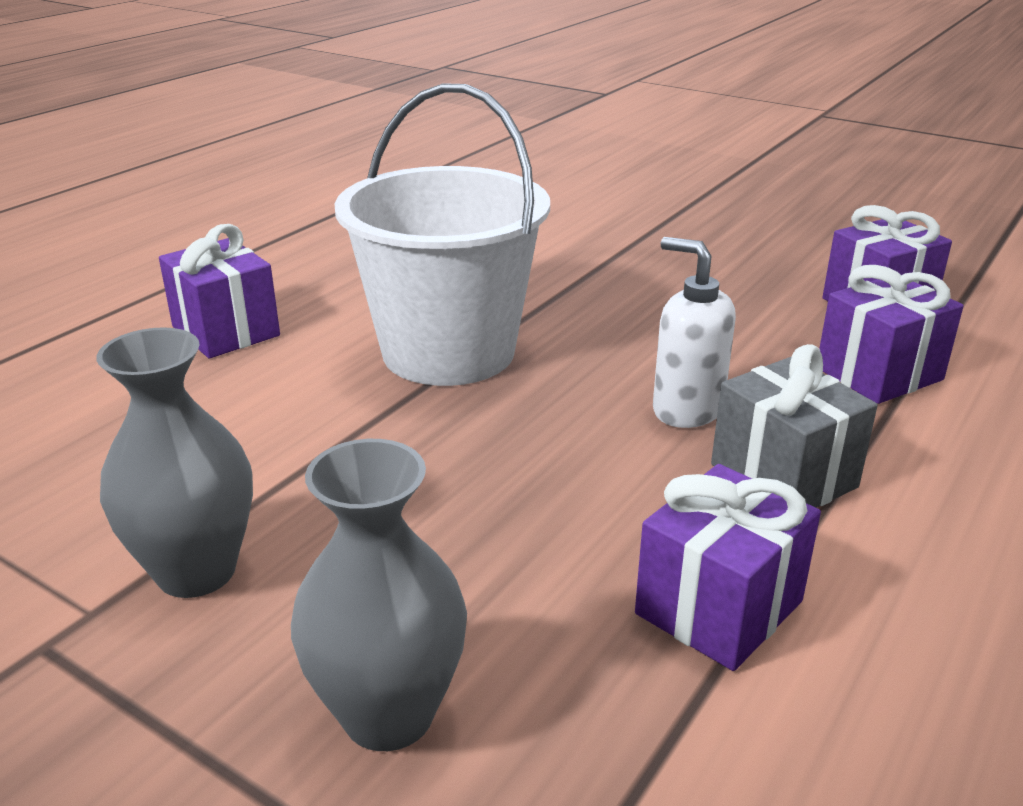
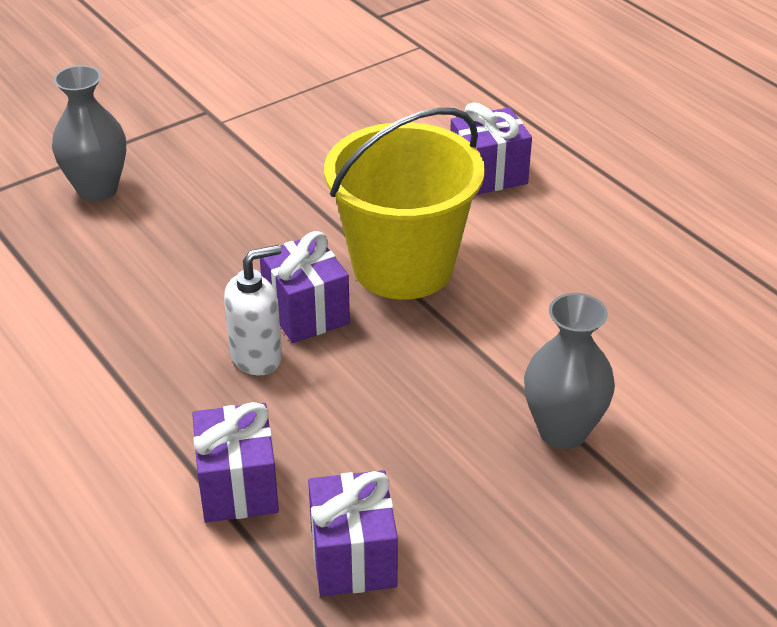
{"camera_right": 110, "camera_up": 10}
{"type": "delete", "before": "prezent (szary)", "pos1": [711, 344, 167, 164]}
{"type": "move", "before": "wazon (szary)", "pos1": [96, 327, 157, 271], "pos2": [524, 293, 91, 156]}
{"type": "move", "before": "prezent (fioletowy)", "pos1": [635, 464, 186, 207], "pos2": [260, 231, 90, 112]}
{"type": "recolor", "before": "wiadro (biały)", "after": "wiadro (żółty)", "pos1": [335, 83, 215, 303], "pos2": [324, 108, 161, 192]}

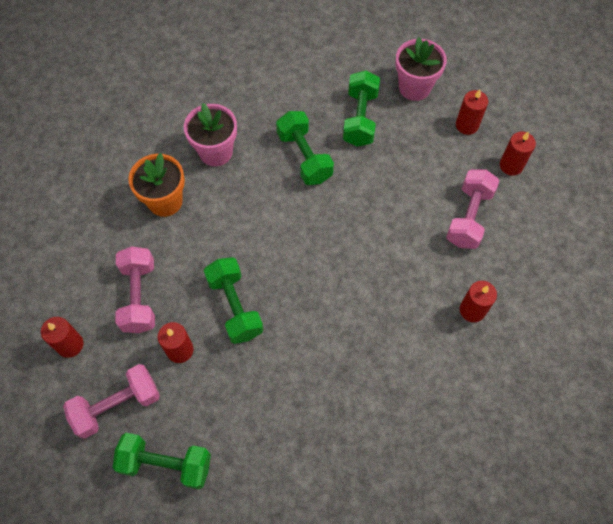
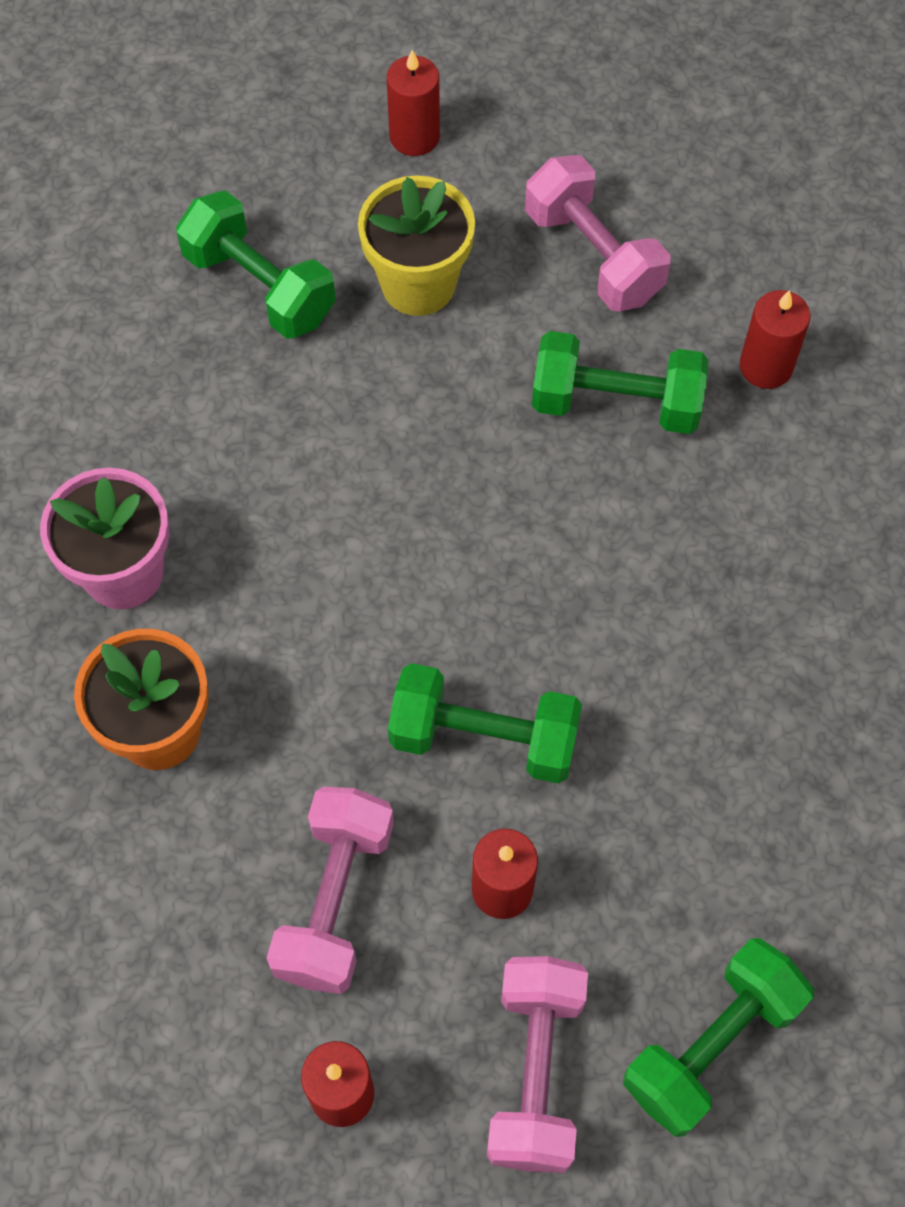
{"camera_right": -55, "camera_up": 0}
{"type": "delete", "before": "doniczka (różowy)", "pos1": [396, 37, 51, 64]}
{"type": "delete", "before": "świeca (czerwony)", "pos1": [500, 131, 36, 45]}
{"type": "insert", "after": "doniczka (żółty)", "pos2": [358, 175, 117, 141]}
{"type": "move", "before": "hantel (zielony)", "pos1": [276, 111, 58, 74], "pos2": [532, 331, 177, 103]}
{"type": "rotate", "before": "hantel (różowy)", "pos1": [116, 246, 39, 87], "pos2": [267, 787, 127, 207], "turn": 75}

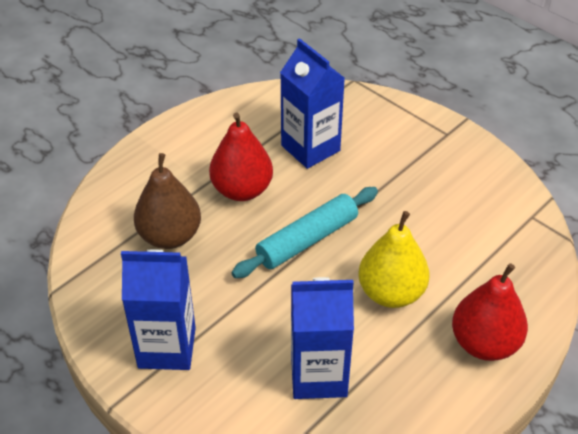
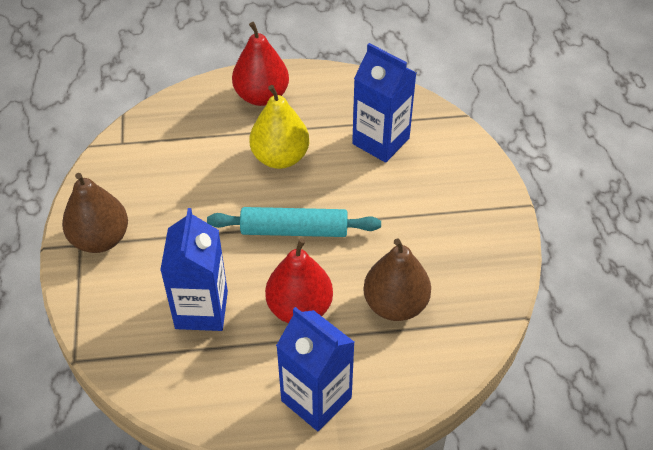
{"camera_right": -140, "camera_up": 5}
{"type": "insert", "after": "gruszka (brązowy)", "pos2": [62, 173, 66, 80]}
{"type": "move", "before": "karton mleka (niebieski)", "pos1": [121, 249, 75, 121], "pos2": [276, 307, 79, 124]}

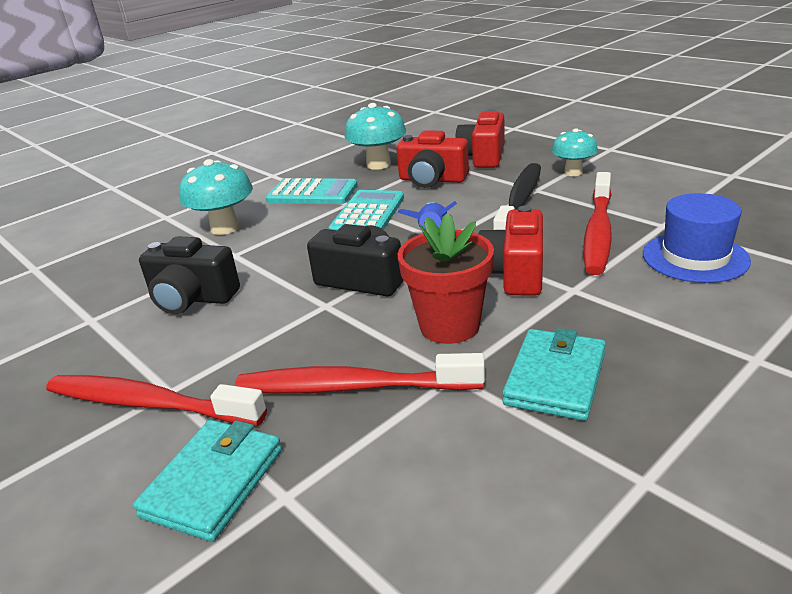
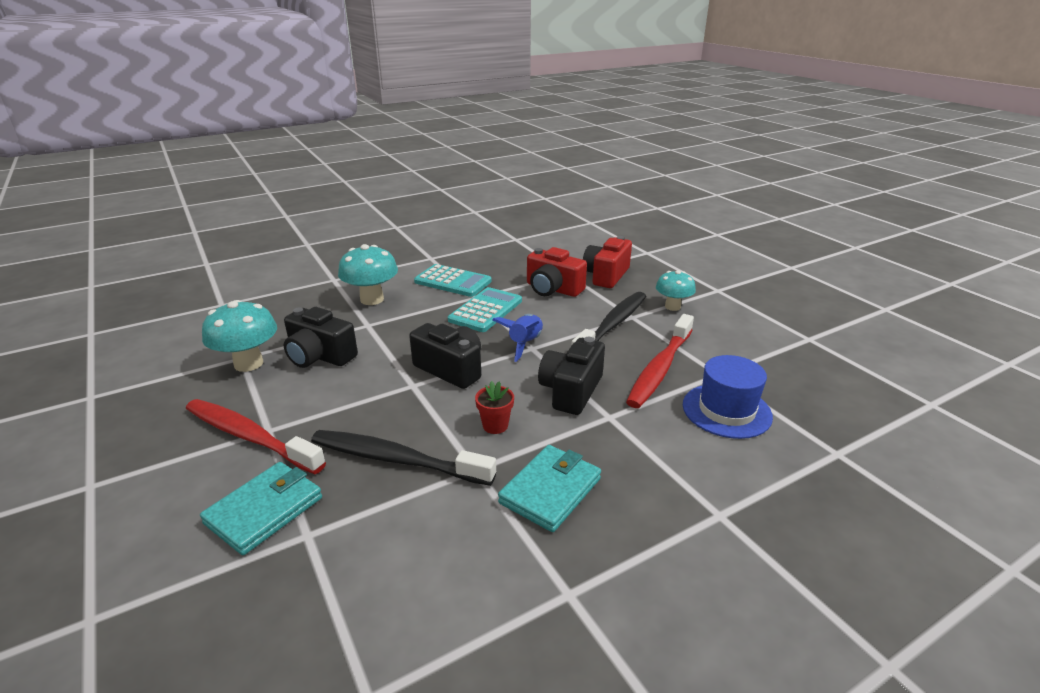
{"camera_right": 10, "camera_up": 0}
{"type": "move", "before": "grzyb (turkusowy)", "pos1": [345, 103, 61, 67], "pos2": [202, 300, 75, 72]}
{"type": "recolor", "before": "szczoteczka do zębów (czerwony)", "after": "szczoteczka do zębów (czarny)", "pos1": [235, 353, 250, 41], "pos2": [311, 430, 185, 56]}
{"type": "recolor", "before": "aparat fotograficzny (czerwony)", "after": "aparat fotograficzny (czarny)", "pos1": [478, 206, 65, 90], "pos2": [538, 337, 67, 78]}
{"type": "resize", "before": "doniczka (czerwony)", "pos1": [397, 212, 97, 132], "pos2": [475, 381, 39, 53], "scale": 0.52}

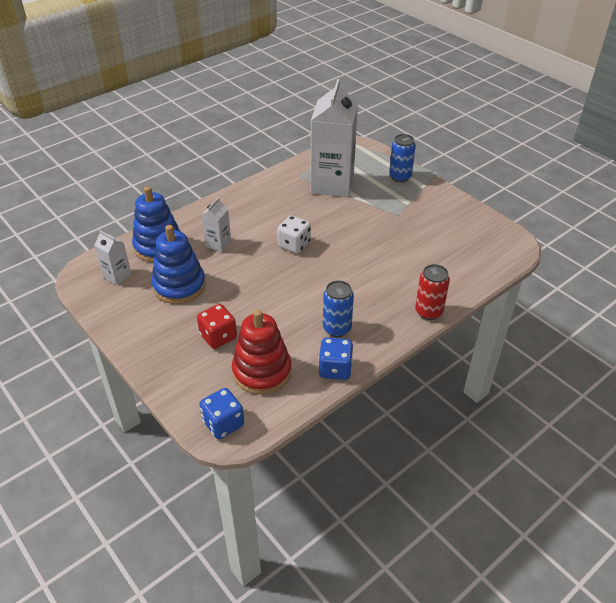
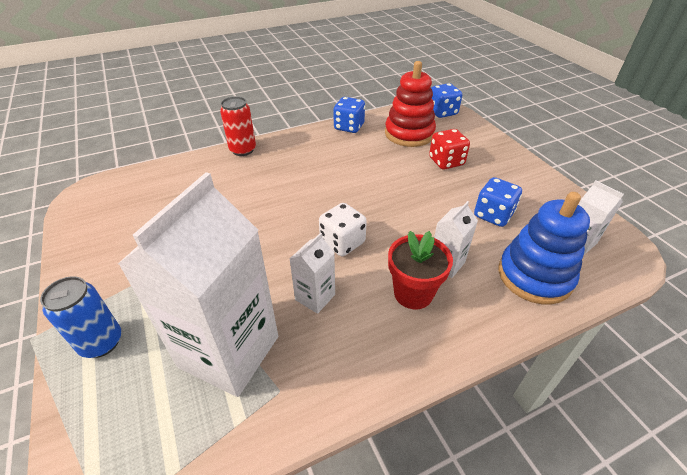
{"camera_right": -165, "camera_up": 0}
{"type": "delete", "before": "puszka (niebieski)", "pos1": [323, 280, 31, 57]}
{"type": "insert", "after": "karton mleka (biały)", "pos2": [290, 233, 45, 81]}
{"type": "insert", "after": "doniczka (czerwony)", "pos2": [388, 231, 65, 78]}
{"type": "replace", "before": "zabawka nakładanka (niebieski)", "after": "kostka do gry (niebieski)", "pos1": [152, 225, 54, 79], "pos2": [474, 177, 48, 50]}

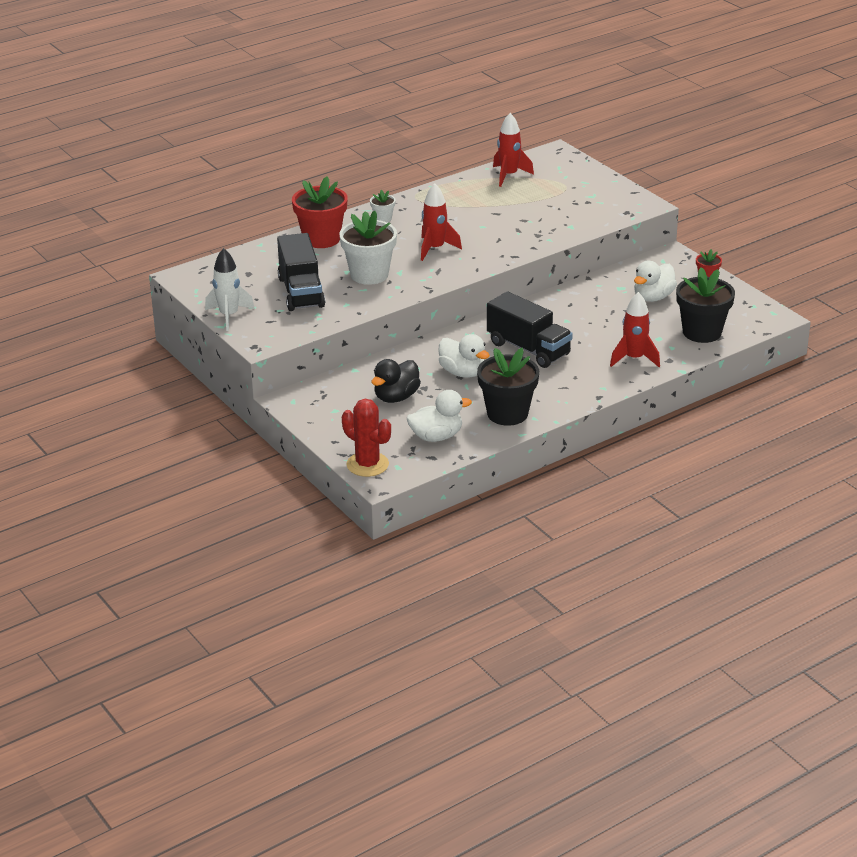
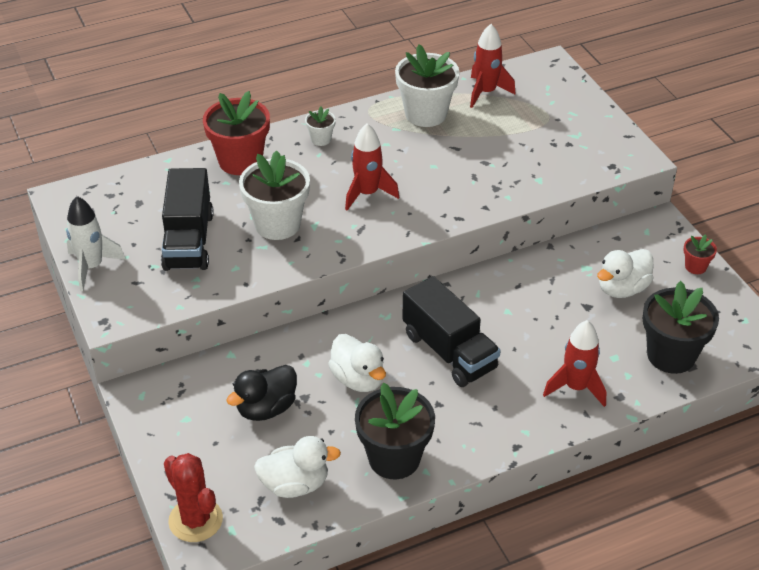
{"camera_right": 10, "camera_up": 10}
{"type": "insert", "after": "doniczka (biały)", "pos2": [395, 44, 65, 83]}

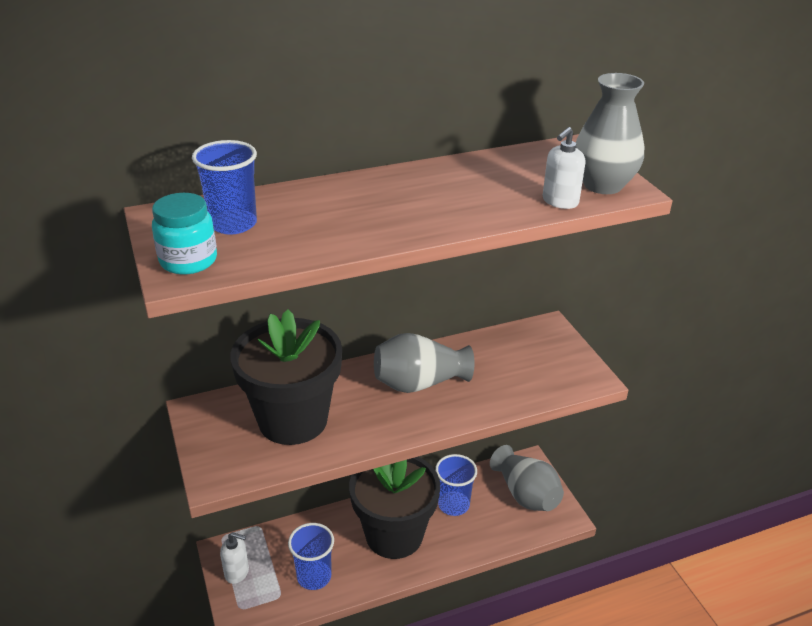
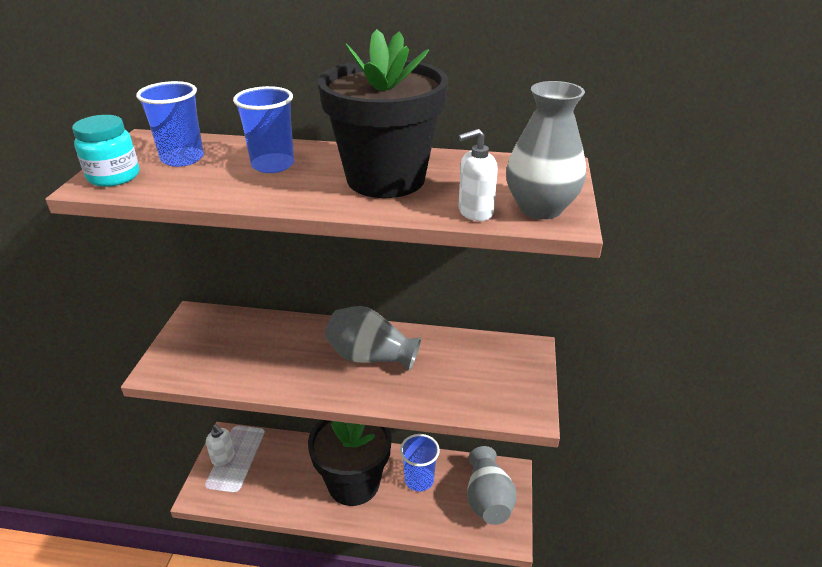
{"camera_right": 30, "camera_up": 0}
{"type": "move", "before": "doniczka (czarny)", "pos1": [231, 309, 111, 136], "pos2": [318, 29, 131, 169]}
{"type": "move", "before": "szklanka (niebieski)", "pos1": [288, 523, 46, 67], "pos2": [233, 86, 61, 87]}

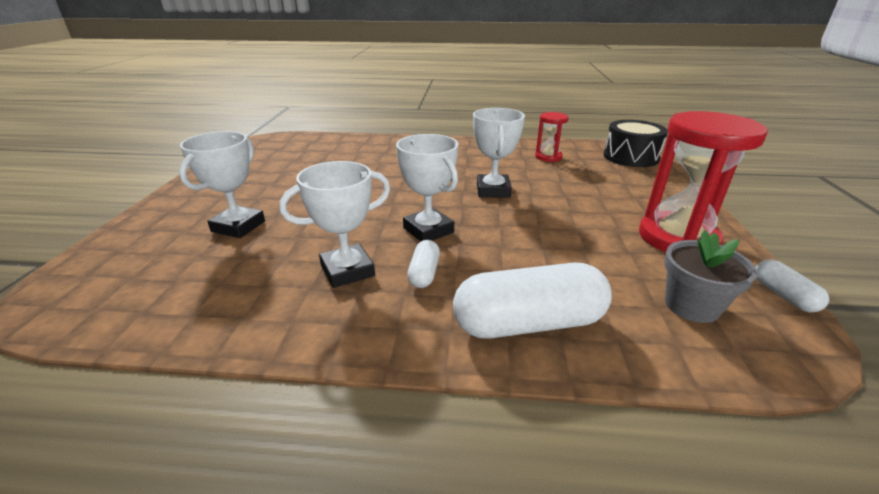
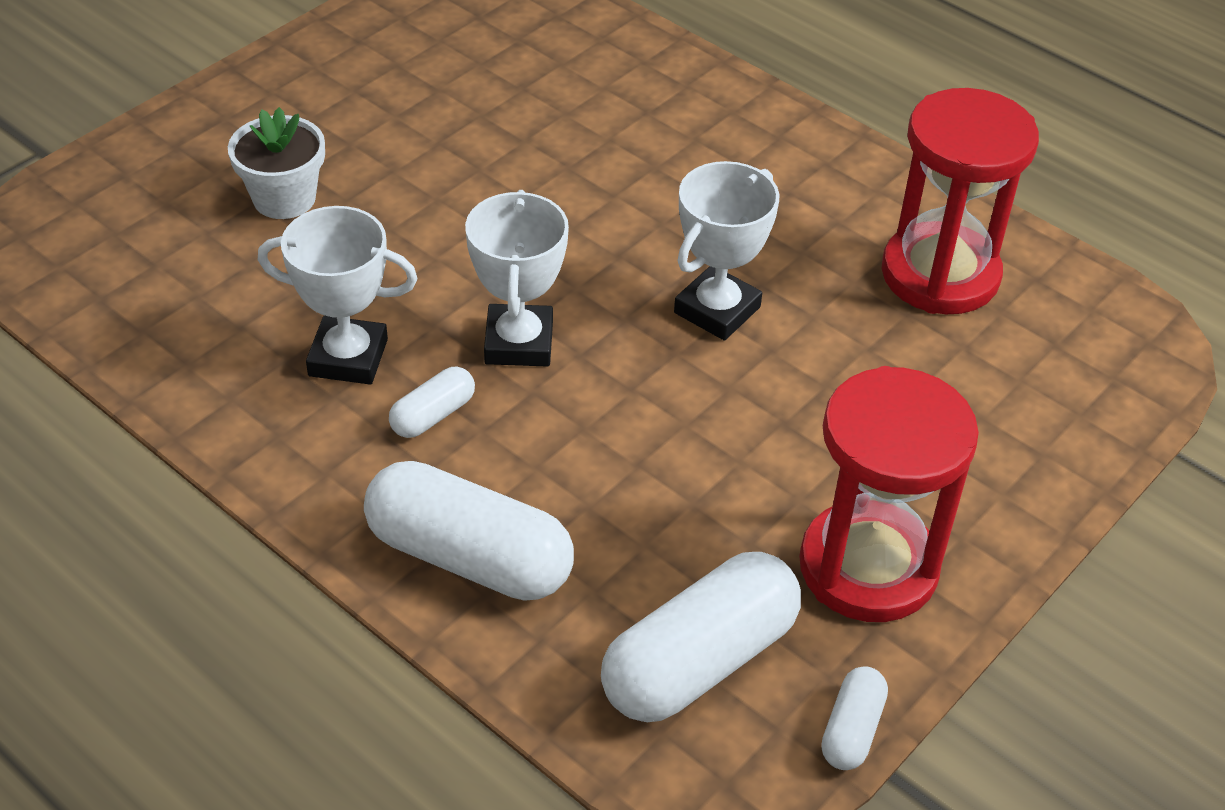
{"camera_right": 35, "camera_up": 15}
{"type": "delete", "before": "bęben (czarny)", "pos1": [603, 120, 65, 47]}
{"type": "replace", "before": "puchar (biały)", "after": "doniczka (biały)", "pos1": [179, 131, 86, 107], "pos2": [228, 107, 97, 112]}
{"type": "replace", "before": "doniczka (szary)", "after": "kapsułka (biały)", "pos1": [664, 230, 93, 93], "pos2": [601, 552, 200, 170]}
{"type": "resize", "before": "klepsydra (czerwony)", "pos1": [535, 112, 34, 50], "pos2": [881, 88, 158, 226], "scale": 1.95}

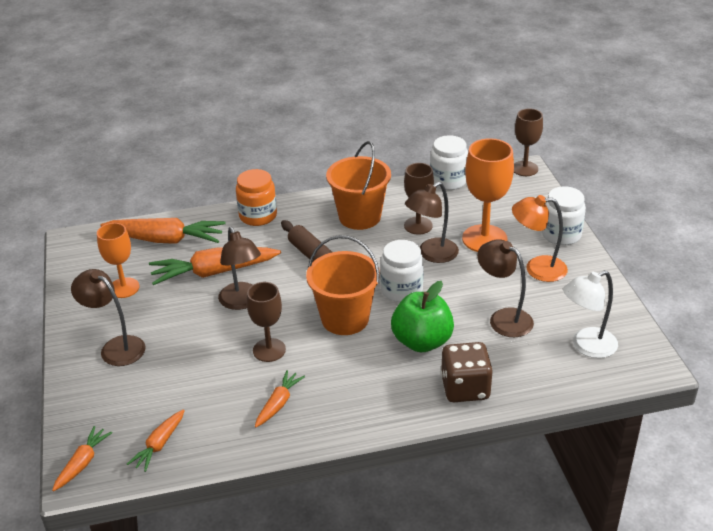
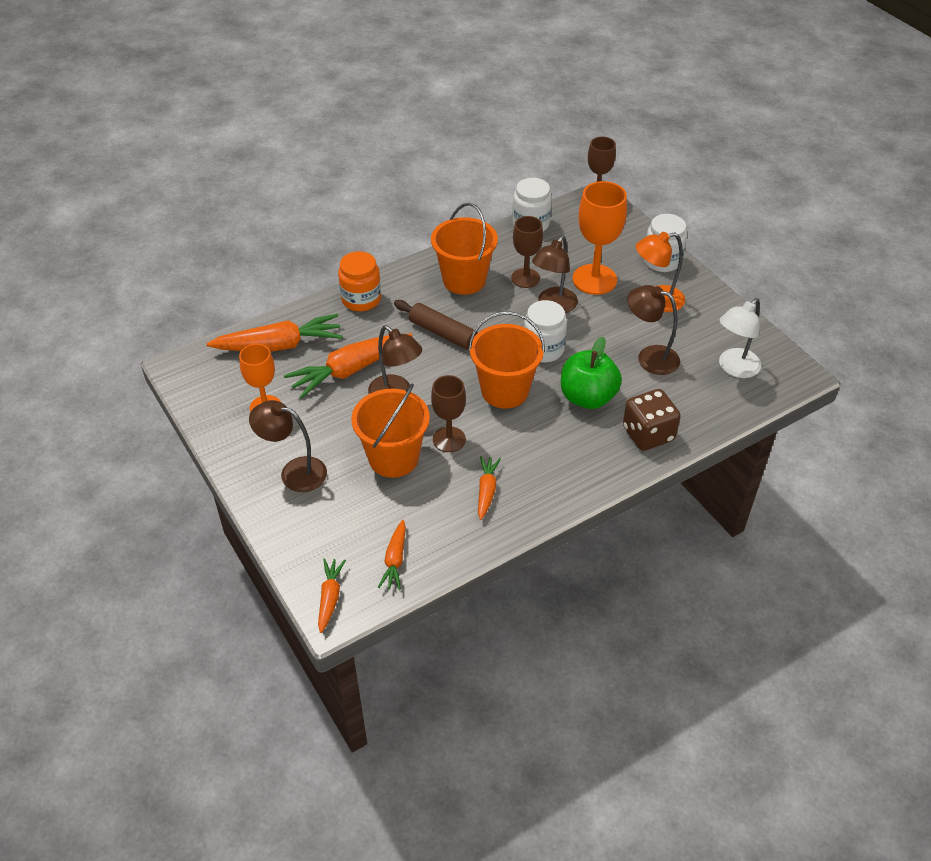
{"camera_right": -20, "camera_up": 10}
{"type": "insert", "after": "wiadro (pomarańczowy)", "pos2": [351, 383, 79, 95]}

